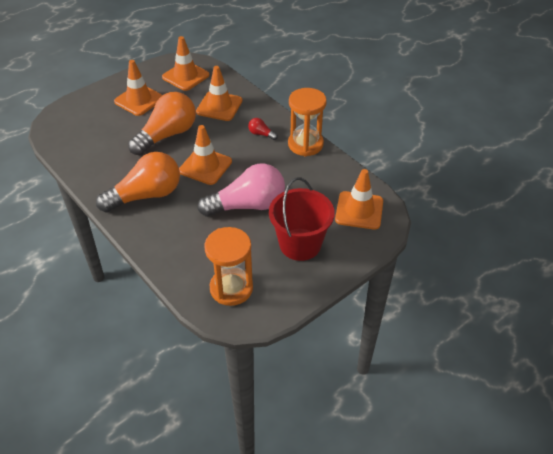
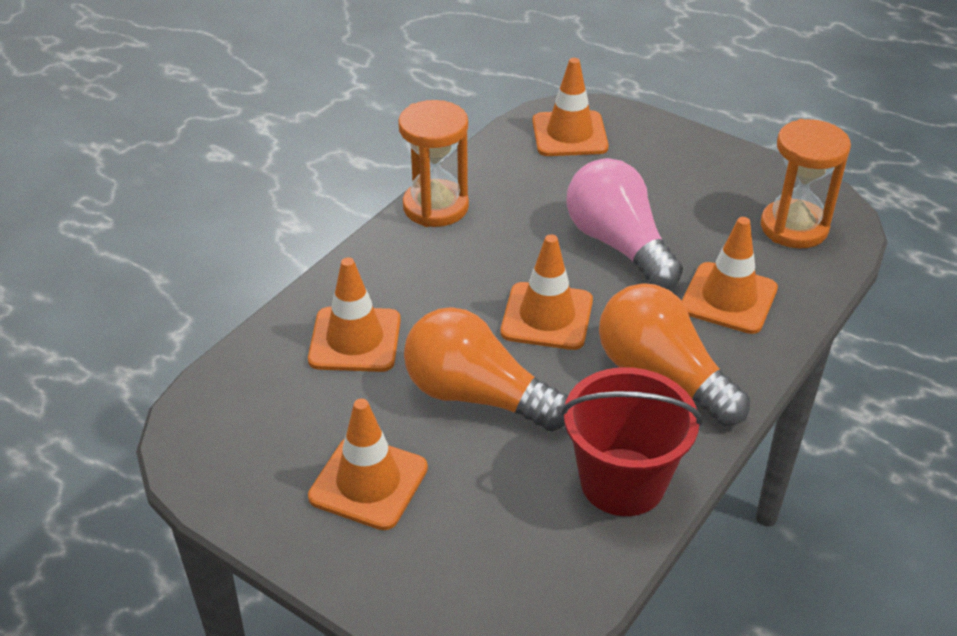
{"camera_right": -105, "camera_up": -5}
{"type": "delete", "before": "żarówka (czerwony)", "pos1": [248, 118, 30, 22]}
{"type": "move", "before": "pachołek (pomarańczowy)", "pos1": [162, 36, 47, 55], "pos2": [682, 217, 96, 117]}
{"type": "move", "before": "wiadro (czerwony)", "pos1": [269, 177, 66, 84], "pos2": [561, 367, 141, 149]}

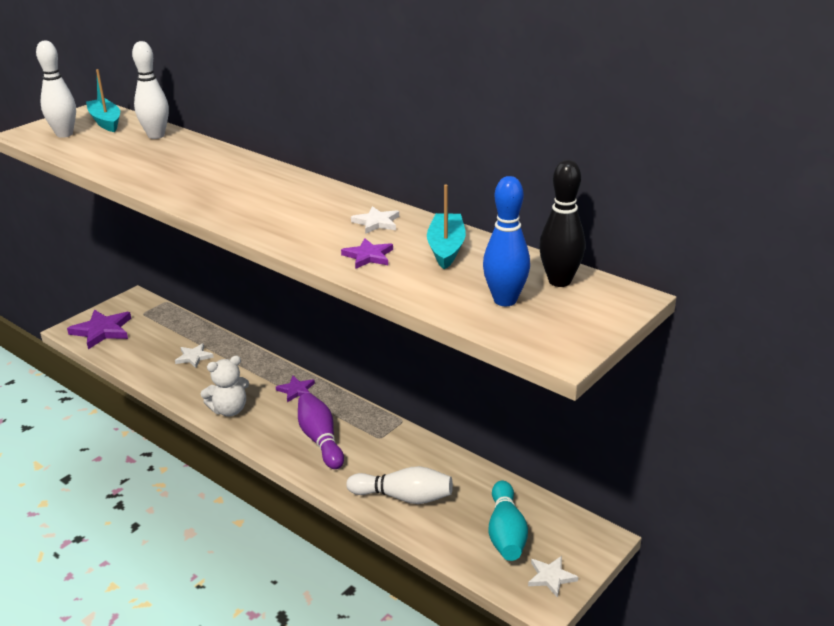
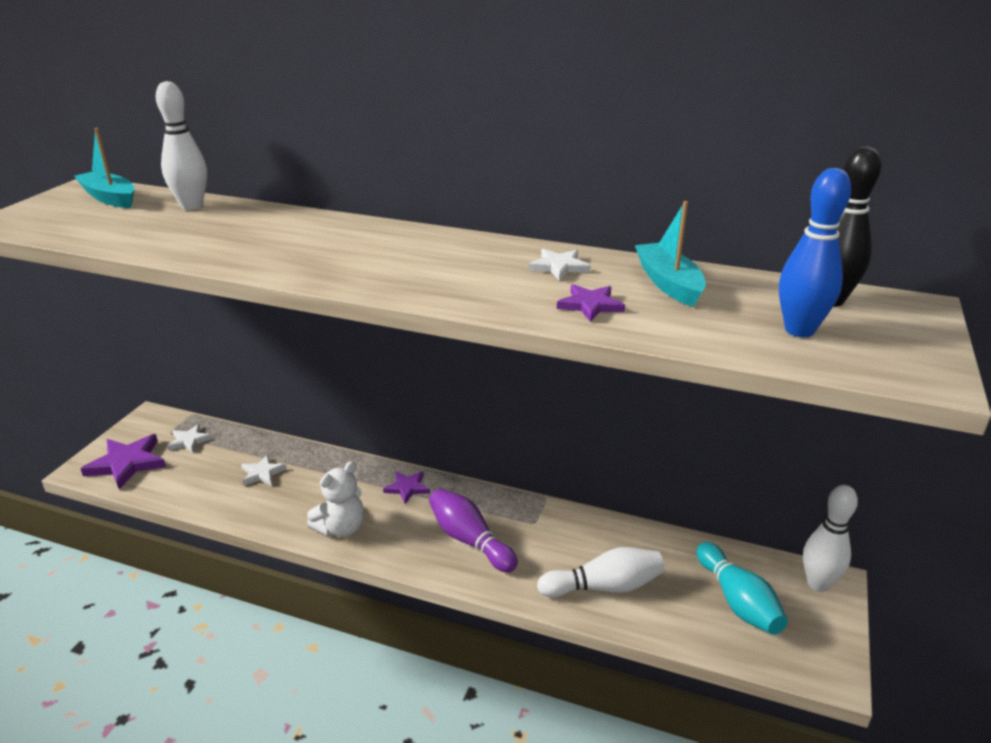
{"camera_right": -20, "camera_up": 0}
{"type": "move", "before": "kręgiel (biały)", "pos1": [36, 41, 40, 97], "pos2": [803, 485, 55, 107]}
{"type": "move", "before": "gwiazda (biały)", "pos1": [528, 556, 50, 42], "pos2": [167, 424, 46, 29]}

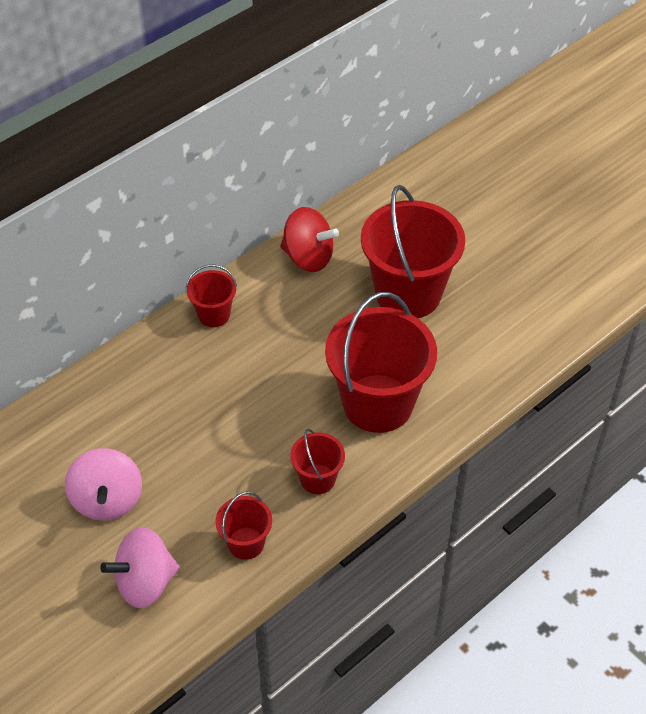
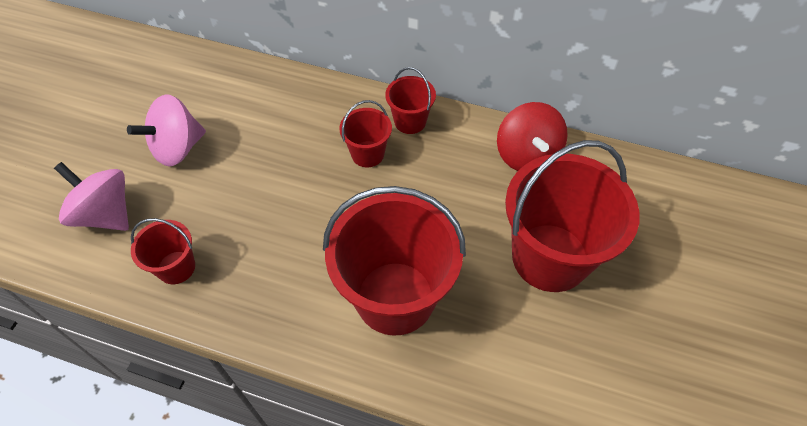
{"camera_right": 60, "camera_up": 5}
{"type": "move", "before": "wiadro (czerwony)", "pos1": [290, 429, 55, 65], "pos2": [339, 100, 53, 67]}

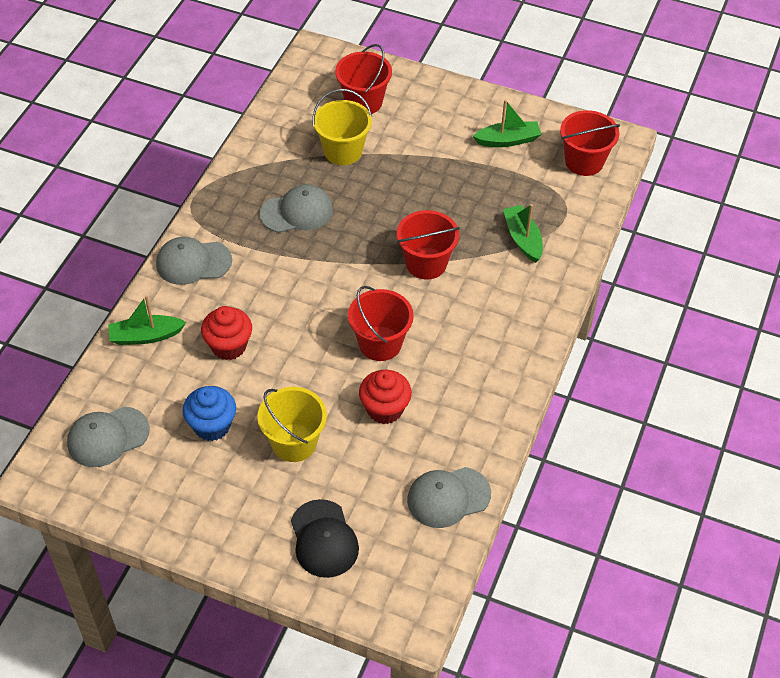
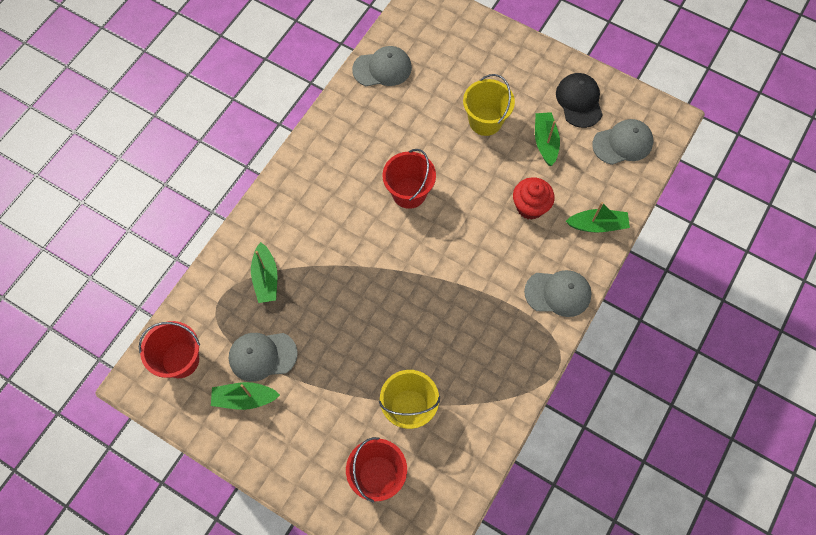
{"camera_right": -170, "camera_up": 15}
{"type": "delete", "before": "muffinka (czerwony)", "pos1": [359, 370, 53, 54]}
{"type": "delete", "before": "wiadro (czerwony)", "pos1": [397, 210, 63, 69]}
{"type": "move", "before": "czapka (szary)", "pos1": [260, 184, 73, 49], "pos2": [229, 333, 69, 49]}
{"type": "move", "before": "czapka (czarny)", "pos1": [291, 499, 68, 79], "pos2": [556, 73, 47, 55]}
{"type": "replace", "before": "muffinka (niebieski)", "after": "łódka (zielony)", "pos1": [183, 386, 53, 55], "pos2": [535, 112, 25, 54]}

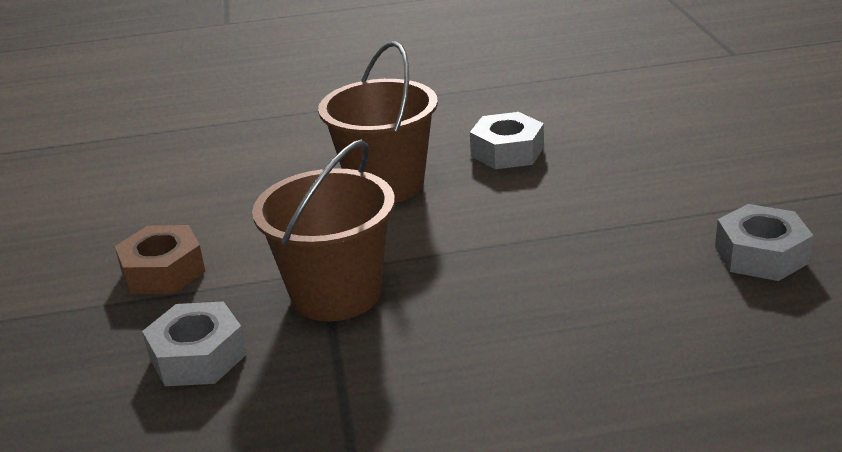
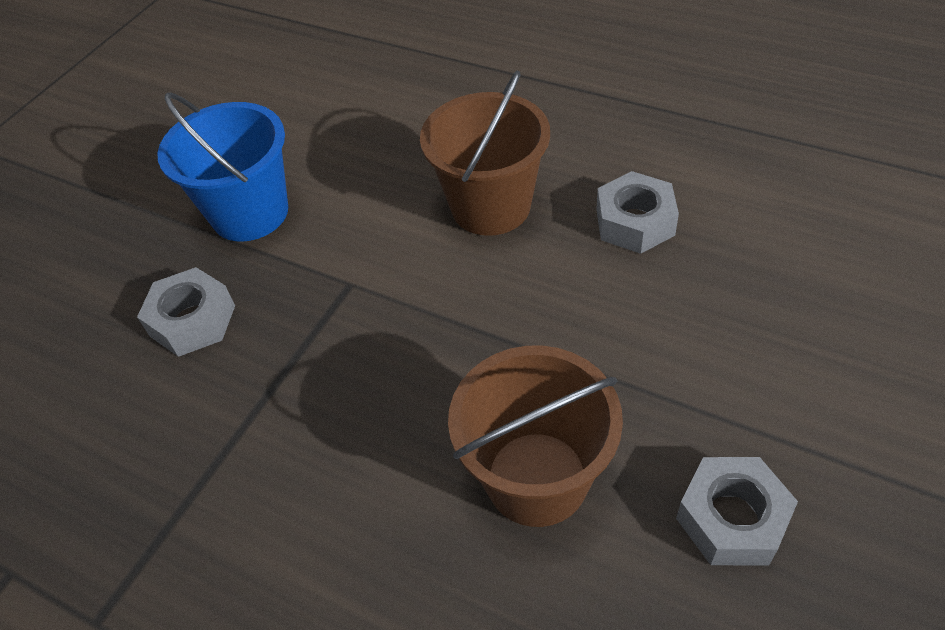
{"camera_right": 40, "camera_up": 20}
{"type": "move", "before": "wiadro (brązowy)", "pos1": [252, 140, 143, 181], "pos2": [448, 346, 175, 181]}
{"type": "replace", "before": "nakrętka (brązowy)", "after": "wiadro (niebieski)", "pos1": [115, 225, 90, 69], "pos2": [157, 93, 131, 149]}

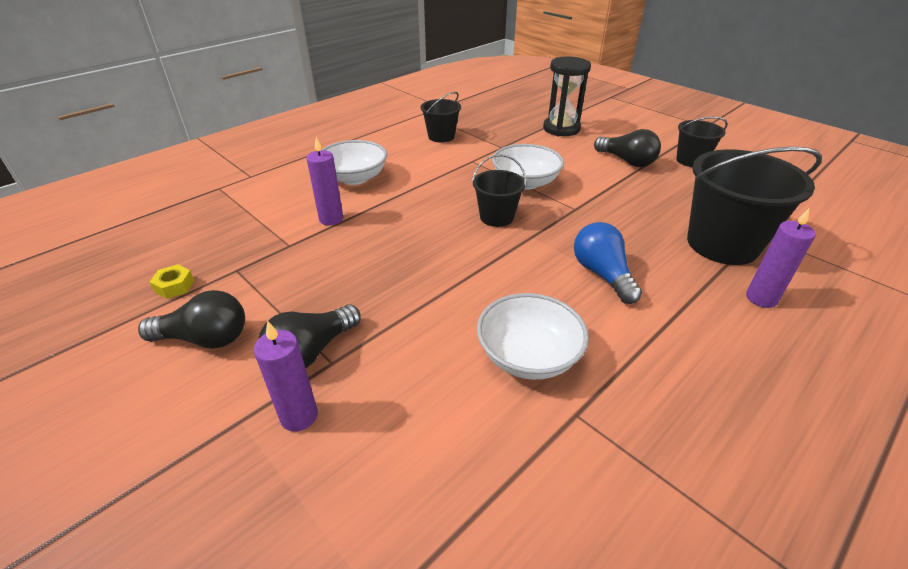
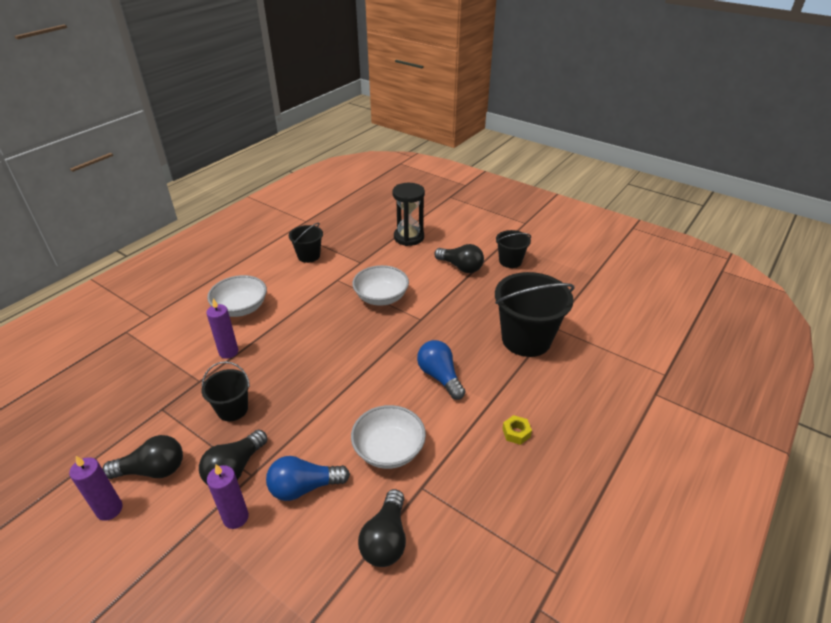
{"camera_right": -10, "camera_up": 0}
{"type": "insert", "after": "żarówka (niebieski)", "pos2": [266, 456, 84, 45]}
{"type": "insert", "after": "żarówka (czarny)", "pos2": [358, 489, 48, 78]}
{"type": "move", "before": "nakrętka (żółty)", "pos1": [150, 264, 44, 35], "pos2": [502, 415, 30, 30]}
{"type": "move", "before": "wiadro (czarny)", "pos1": [472, 154, 54, 73], "pos2": [201, 361, 49, 60]}
{"type": "move", "before": "świeca (fioletowy)", "pos1": [746, 207, 70, 101], "pos2": [69, 456, 54, 65]}

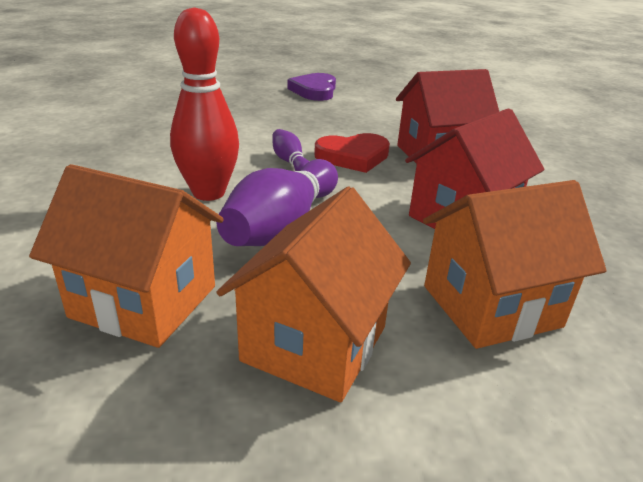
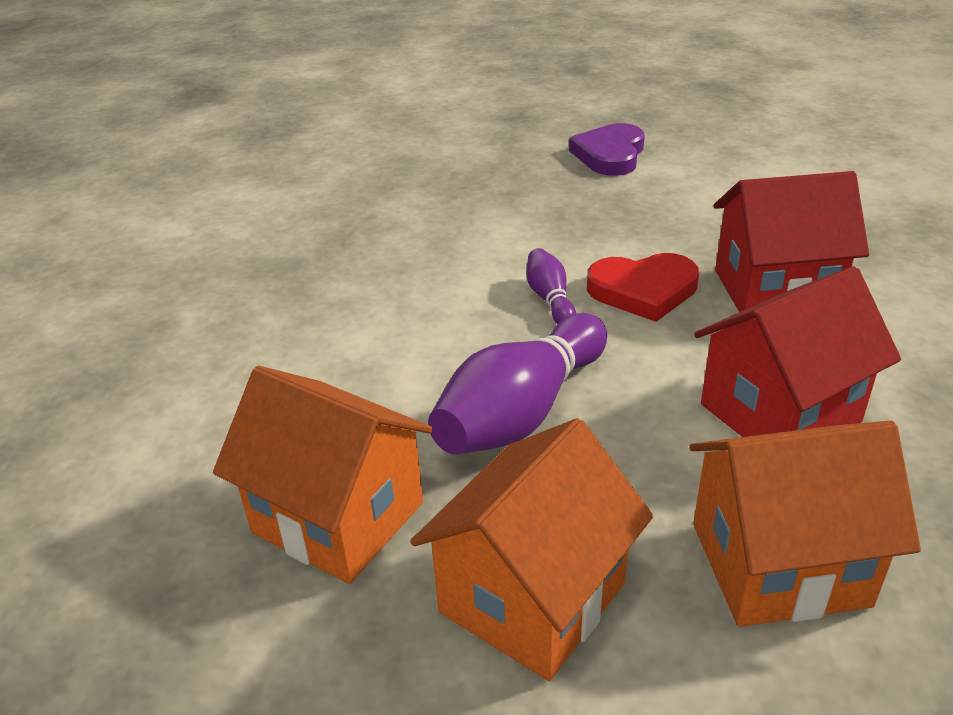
{"camera_right": 15, "camera_up": 5}
{"type": "delete", "before": "kręgiel (czerwony)", "pos1": [170, 7, 69, 194]}

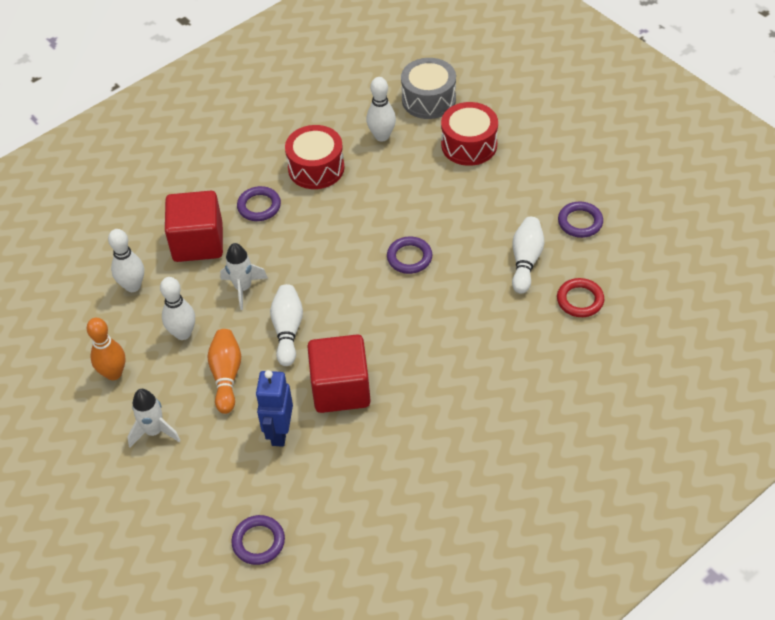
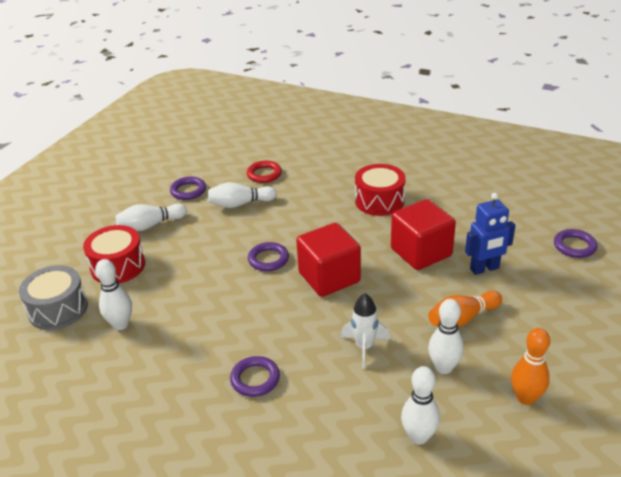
{"camera_right": -115, "camera_up": -15}
{"type": "delete", "before": "rakieta (biały)", "pos1": [127, 389, 54, 59]}
{"type": "move", "before": "sześcian (czerwony)", "pos1": [165, 191, 58, 71], "pos2": [296, 223, 65, 74]}
{"type": "move", "before": "kręgiel (biały)", "pos1": [270, 284, 33, 82], "pos2": [116, 203, 71, 28]}
{"type": "move", "before": "bęben (czerwony)", "pos1": [285, 125, 59, 64], "pos2": [355, 164, 51, 52]}

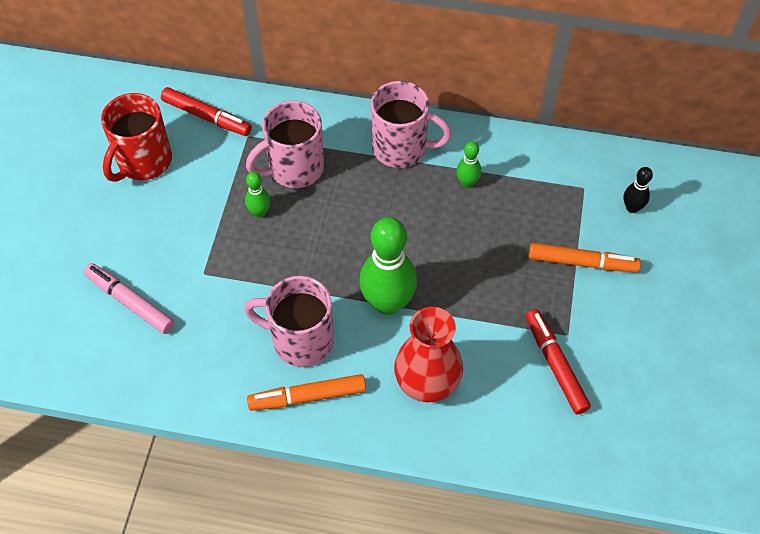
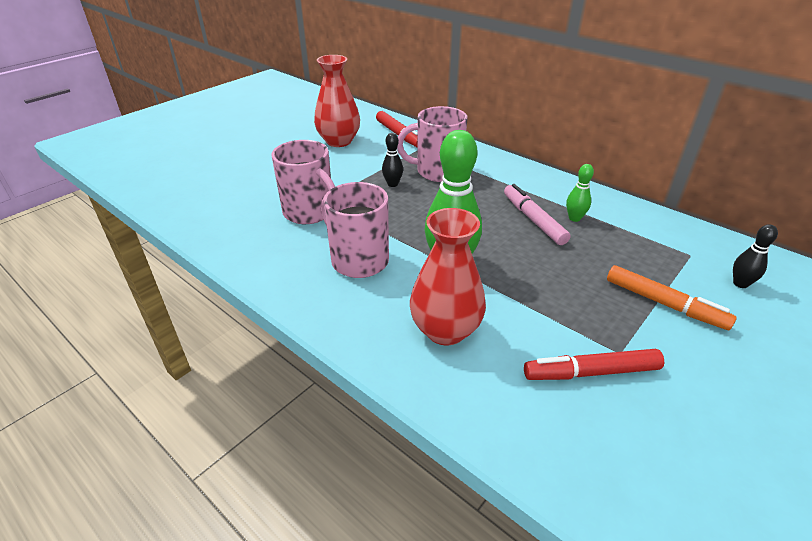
{"camera_right": 30, "camera_up": -20}
{"type": "delete", "before": "flamaster (pomarańczowy)", "pos1": [247, 374, 119, 37]}
{"type": "move", "before": "flamaster (różowy)", "pos1": [84, 263, 91, 71], "pos2": [504, 184, 67, 61]}
{"type": "move", "before": "kubek (różowy)", "pos1": [371, 81, 81, 87], "pos2": [271, 140, 64, 84]}
{"type": "replace", "before": "kubek (czerwony)", "after": "wazon (czerwony)", "pos1": [101, 93, 71, 89], "pos2": [314, 55, 46, 92]}
{"type": "recolor", "before": "kręgiel (zielony)", "after": "kręgiel (czarny)", "pos1": [245, 172, 26, 46], "pos2": [382, 133, 21, 54]}
{"type": "rotate", "before": "flamaster (czerwony)", "pos1": [526, 309, 65, 105], "pos2": [524, 349, 140, 31], "turn": -105}

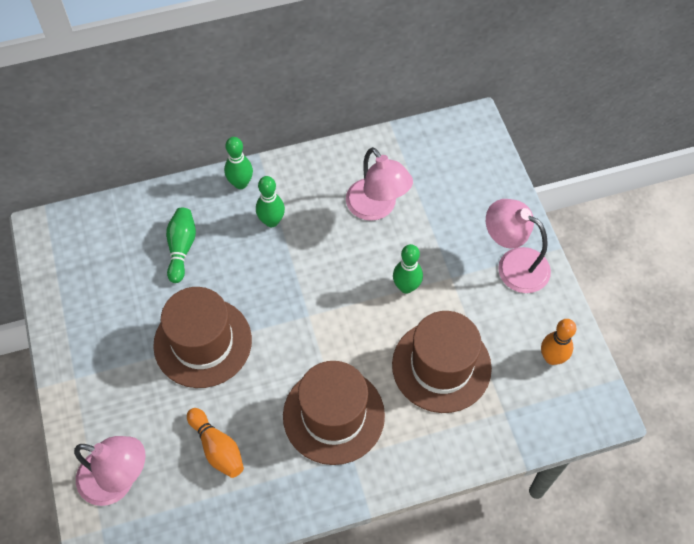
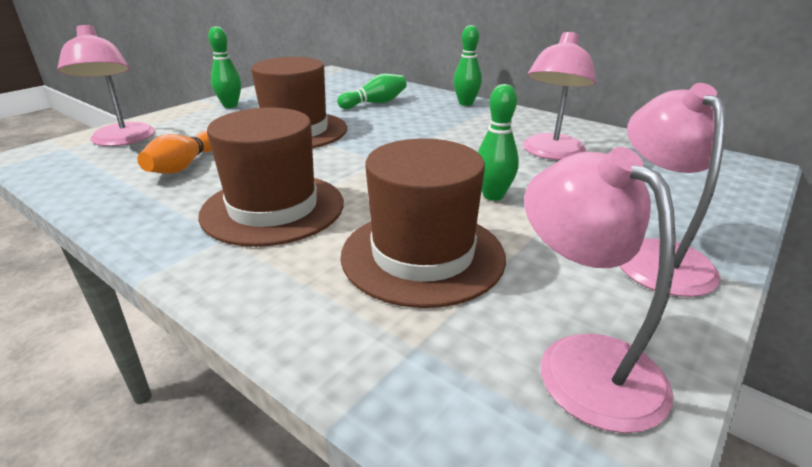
{"camera_right": 55, "camera_up": -30}
{"type": "move", "before": "kręgiel (zielony)", "pos1": [256, 176, 29, 51], "pos2": [208, 26, 33, 82]}
{"type": "replace", "before": "kręgiel (pomarańczowy)", "after": "lampka (różowy)", "pos1": [541, 319, 35, 46], "pos2": [524, 147, 152, 286]}

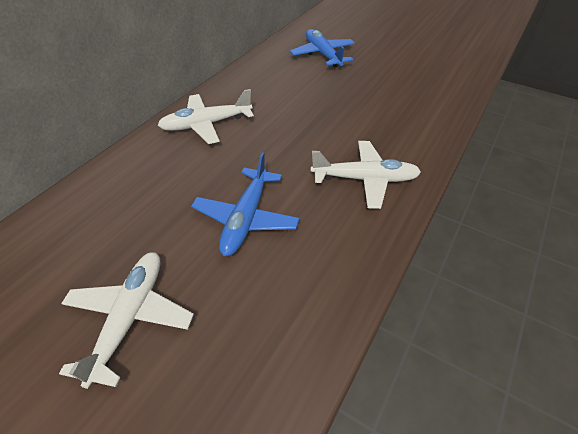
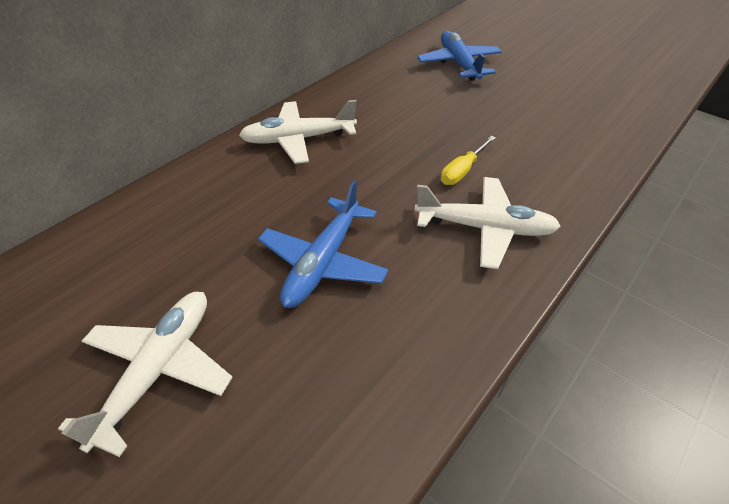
{"camera_right": 10, "camera_up": 0}
{"type": "insert", "after": "śrubokręt (żółty)", "pos2": [441, 136, 55, 49]}

